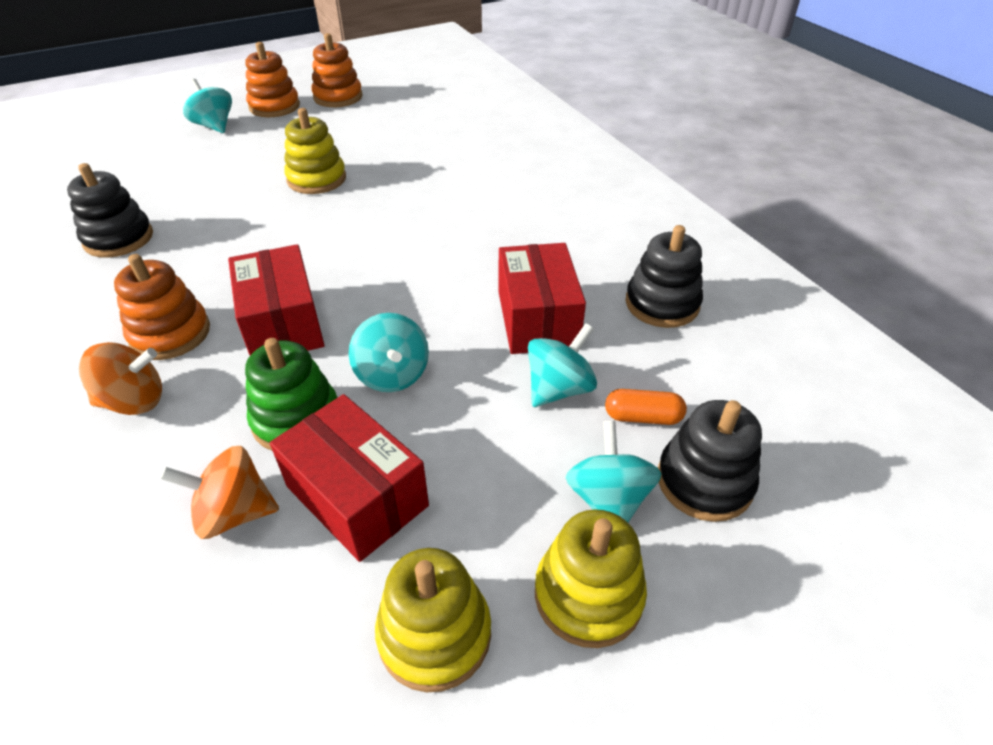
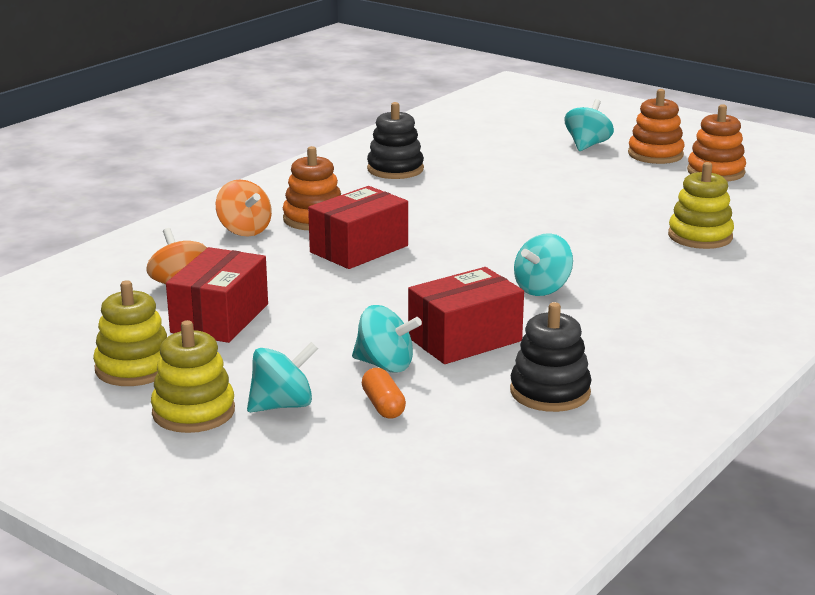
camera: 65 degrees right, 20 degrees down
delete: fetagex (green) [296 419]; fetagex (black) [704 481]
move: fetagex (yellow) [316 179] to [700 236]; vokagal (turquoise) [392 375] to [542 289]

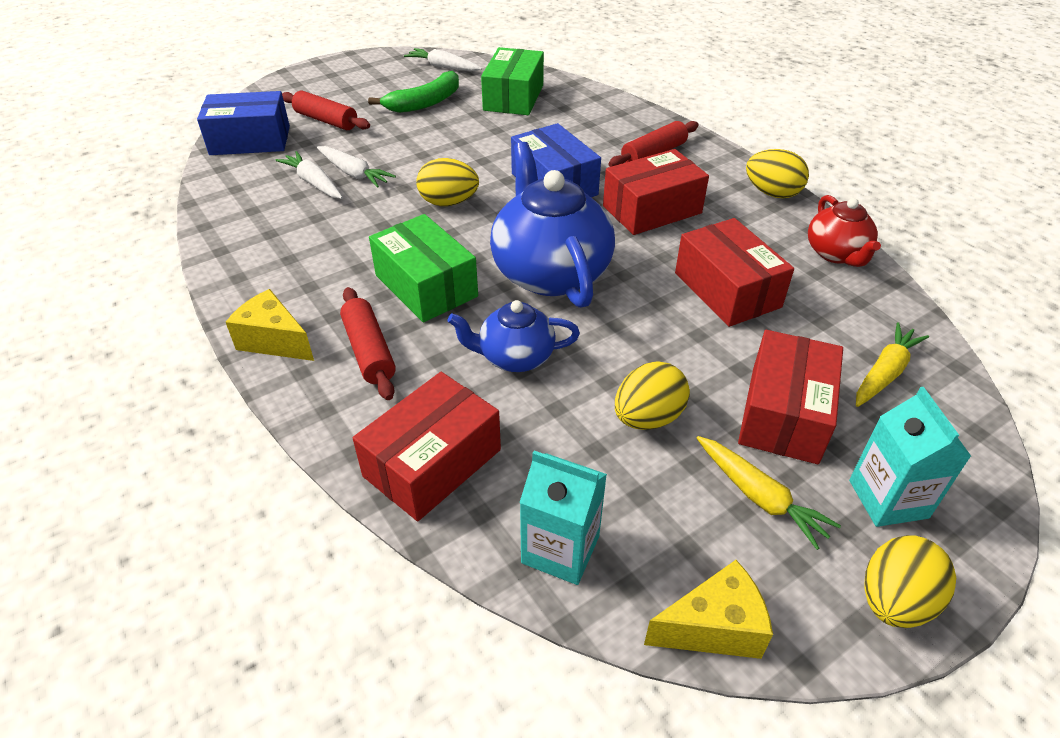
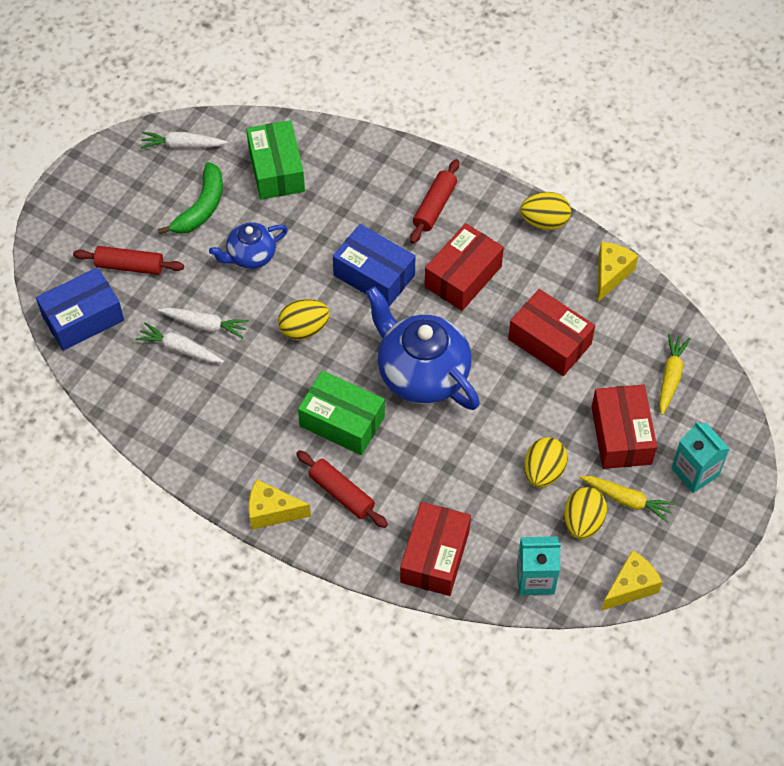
camera: 25 degrees left, 15 degrees up
move: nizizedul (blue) [515 357] to [251 256]; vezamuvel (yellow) [894 601] to [582 522]
replace: nizizedul (red) [836 254] to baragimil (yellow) [611 274]

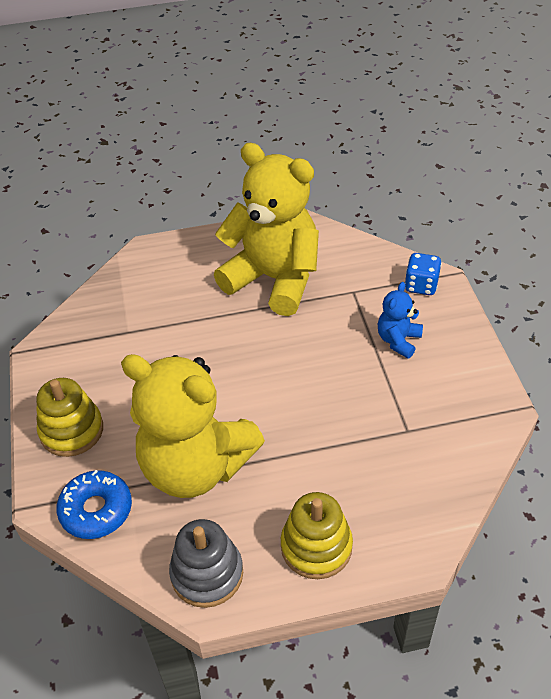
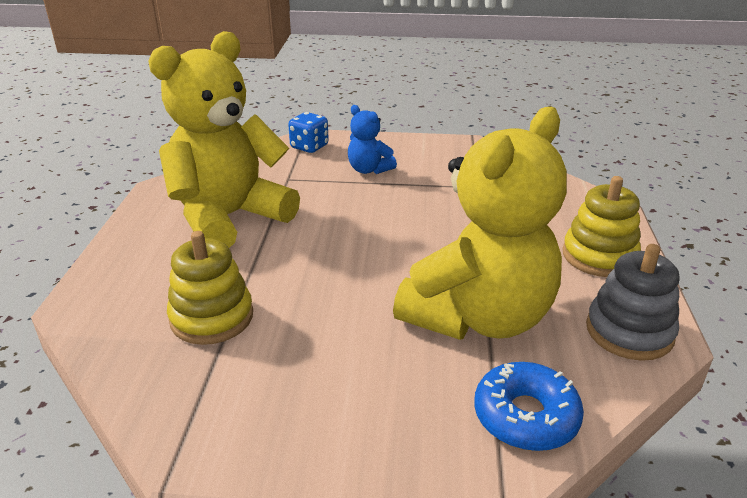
camera: 75 degrees left, 15 degrees down
move: fetagex (yellow) [72 430] to [212 317]

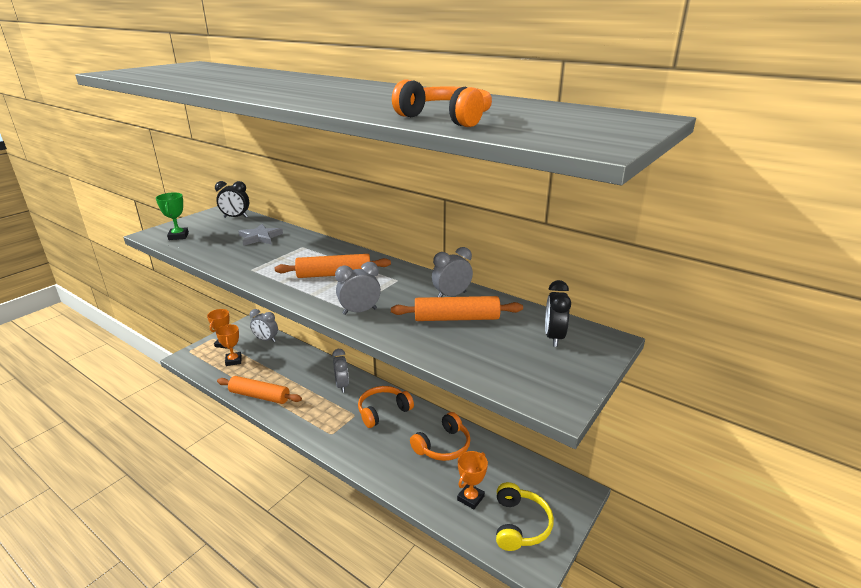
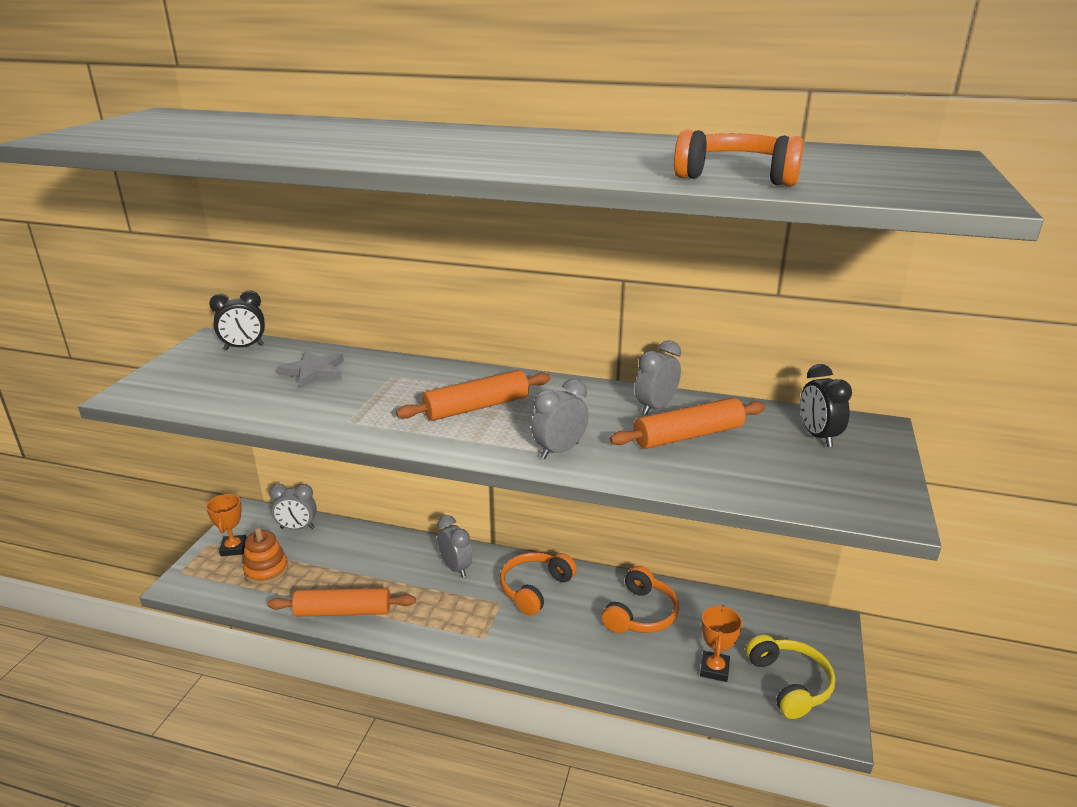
camera: 20 degrees left, 0 degrees up
delete: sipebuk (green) [178 236]
replace: sipebuk (orange) [233 360] to fetagex (orange) [266 570]

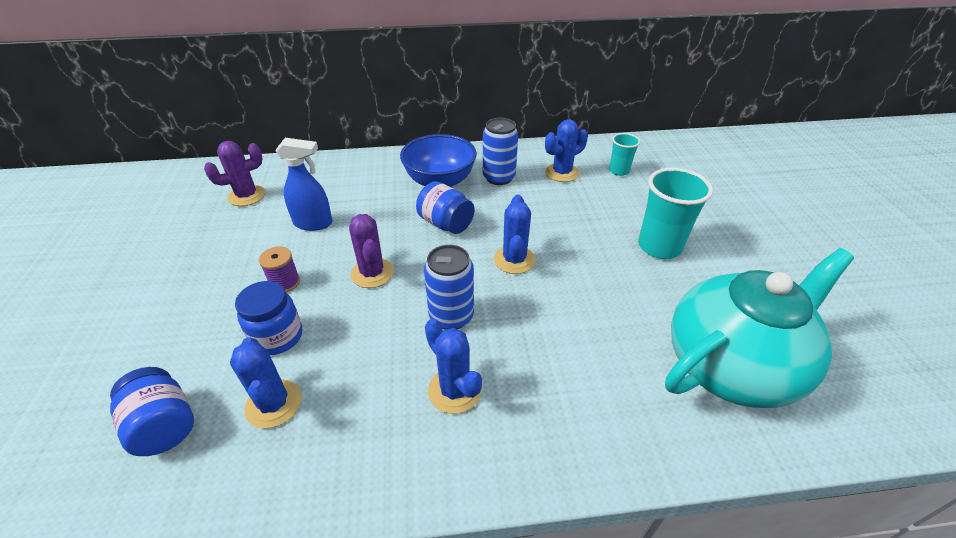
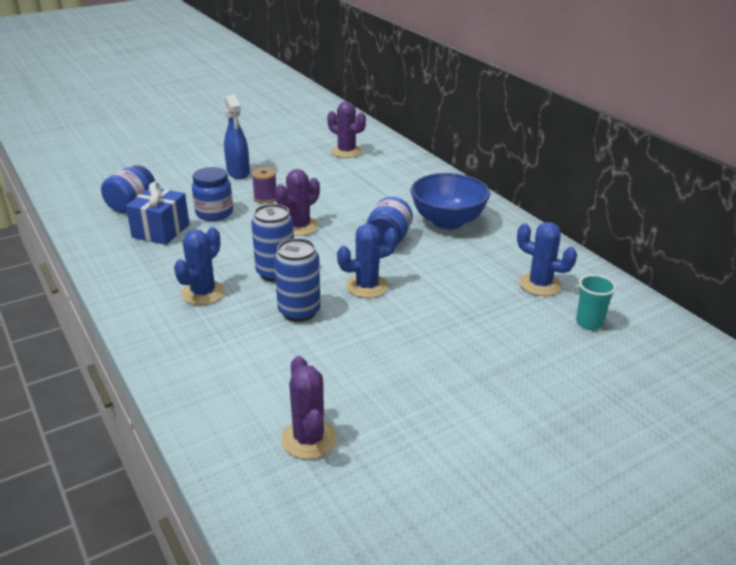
camera: 65 degrees right, 10 degrees down
delete: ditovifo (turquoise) [659 246]
move: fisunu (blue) [499 177] to [299 311]; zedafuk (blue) [313 223] to [238 173]
replace: nizizedul (turquoise) [731 365] to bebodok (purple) [309 439]; bebodok (blue) [274 404] to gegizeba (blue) [161 231]

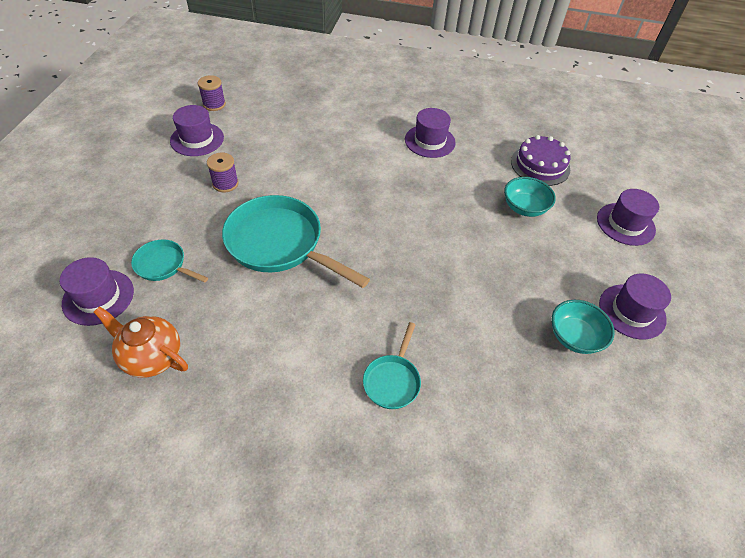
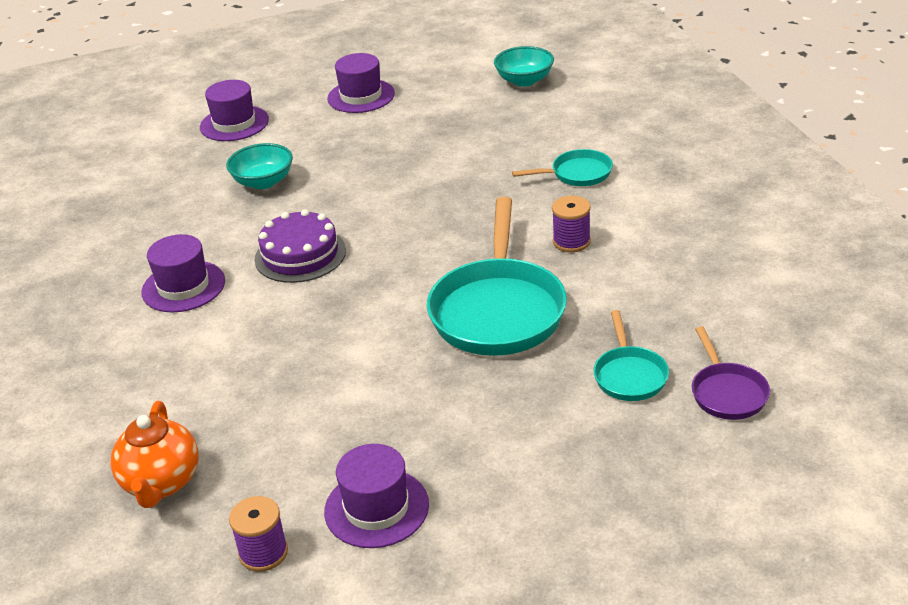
camera: 115 degrees left, 15 degrees down
move: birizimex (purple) [540 165] to [300 255]; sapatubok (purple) [225 183] to [571 241]; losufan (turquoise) [574 337] to [524 80]; nizizedul (orange) [152 357] to [161 483]
replace: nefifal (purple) [98 297] to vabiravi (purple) [727 393]

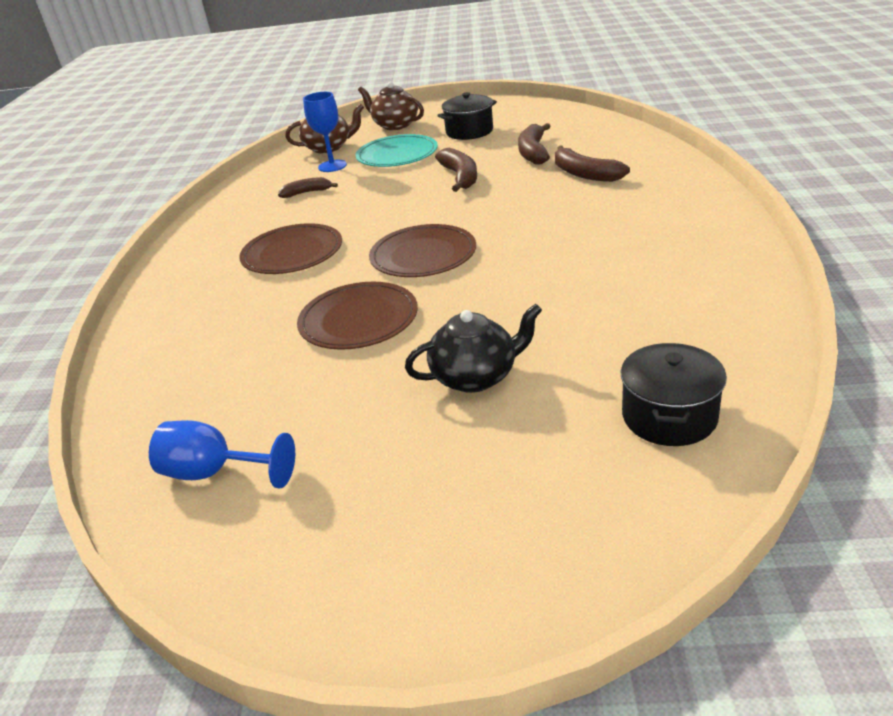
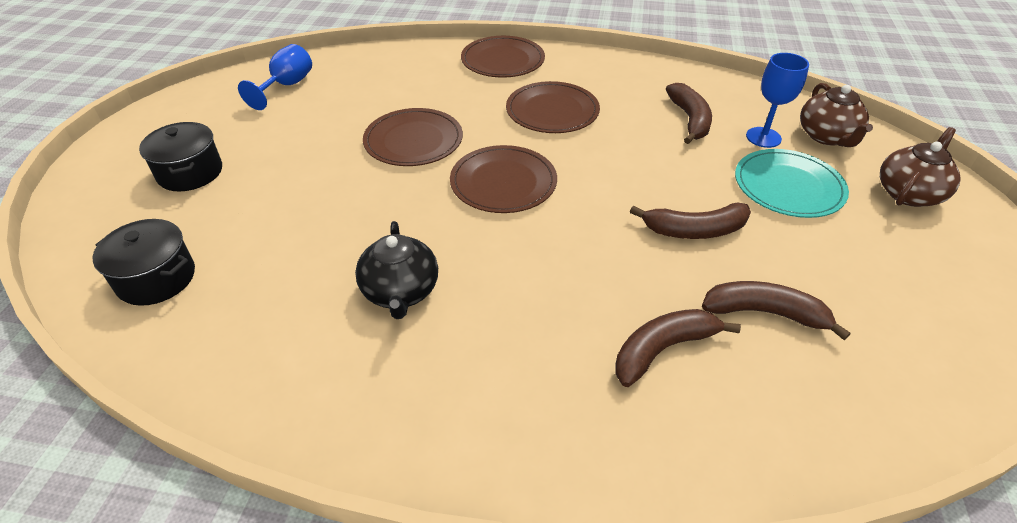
camera: 95 degrees right, 10 degrees up
insert: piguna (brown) [502 60]
move: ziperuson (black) [469 131] to [190 172]; nizizedul (black) [476 376] to [400 292]
resize: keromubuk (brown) [307 193] = [690 120] x1.56

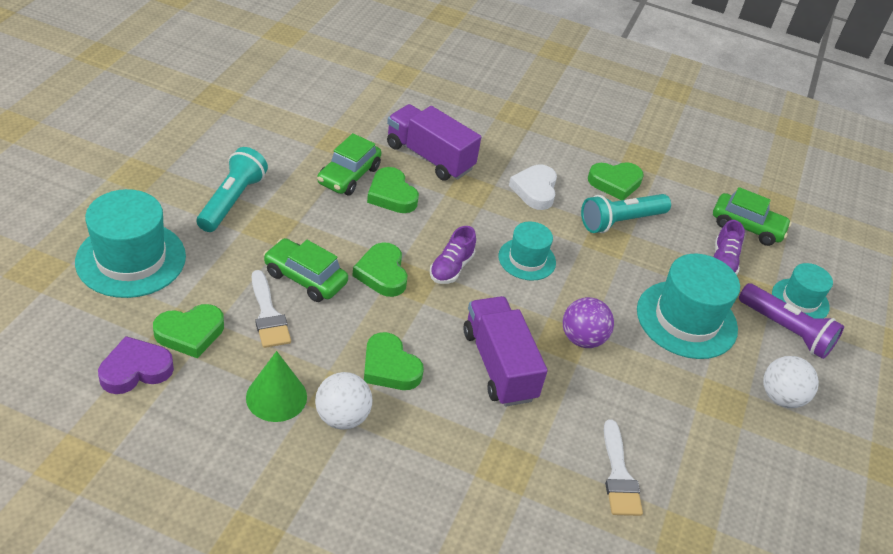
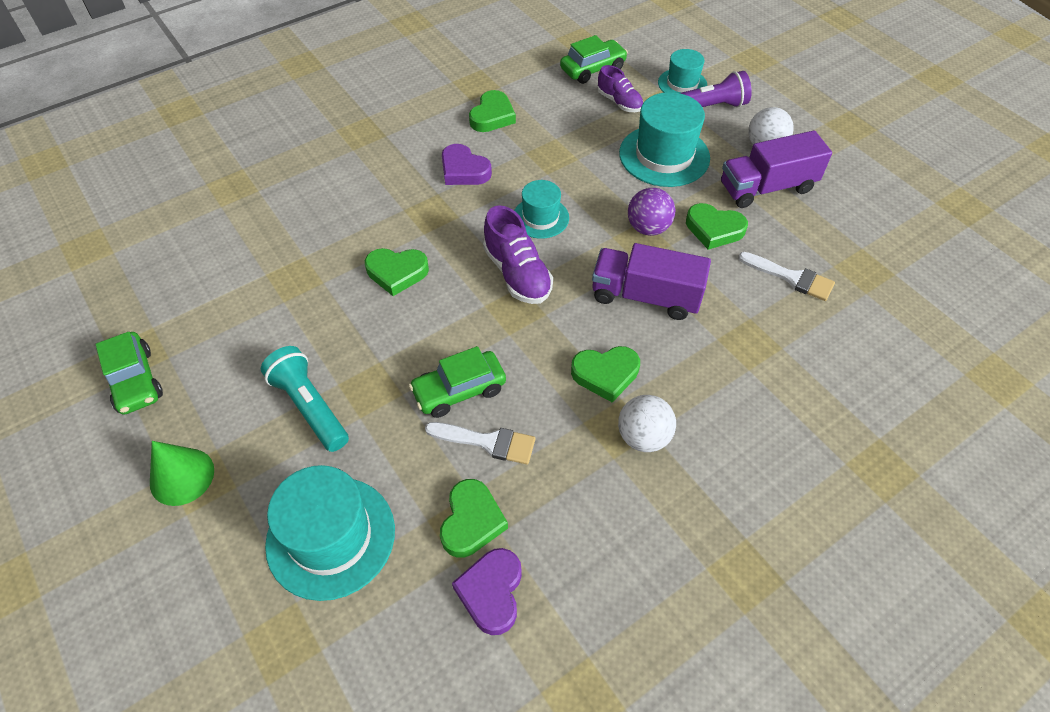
camera: 50 degrees left, 10 degrees up
delete: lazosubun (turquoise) [621 221]
move: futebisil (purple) [429 157] to [767 188]; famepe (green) [349 176] to [135 380]; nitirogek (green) [382 273] to [714 229]; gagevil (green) [276 397] to [182 476]
recolor: nitirogek (white) [535 190] to nitirogek (purple) [464 170]
resize: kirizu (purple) [451 268] = [517 274] x1.53

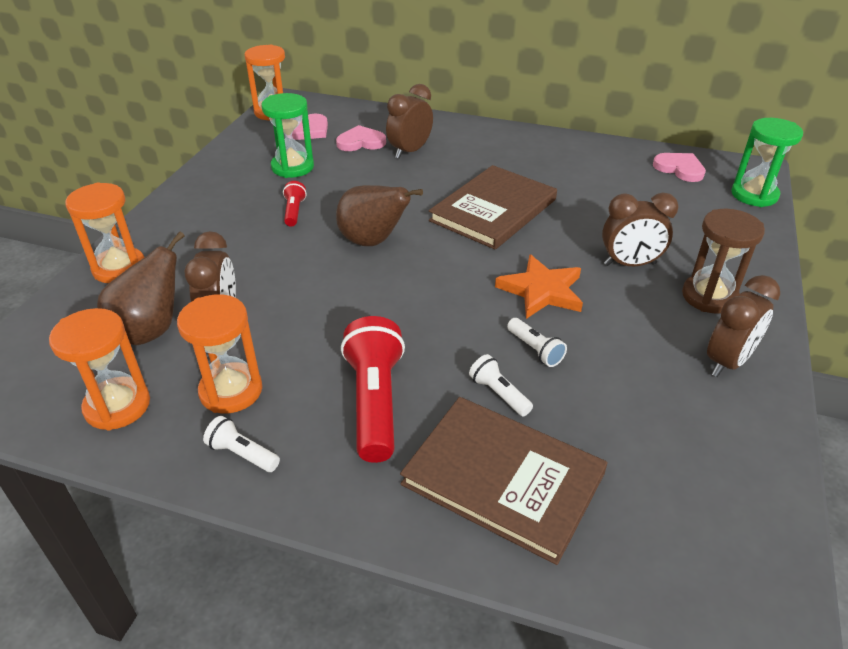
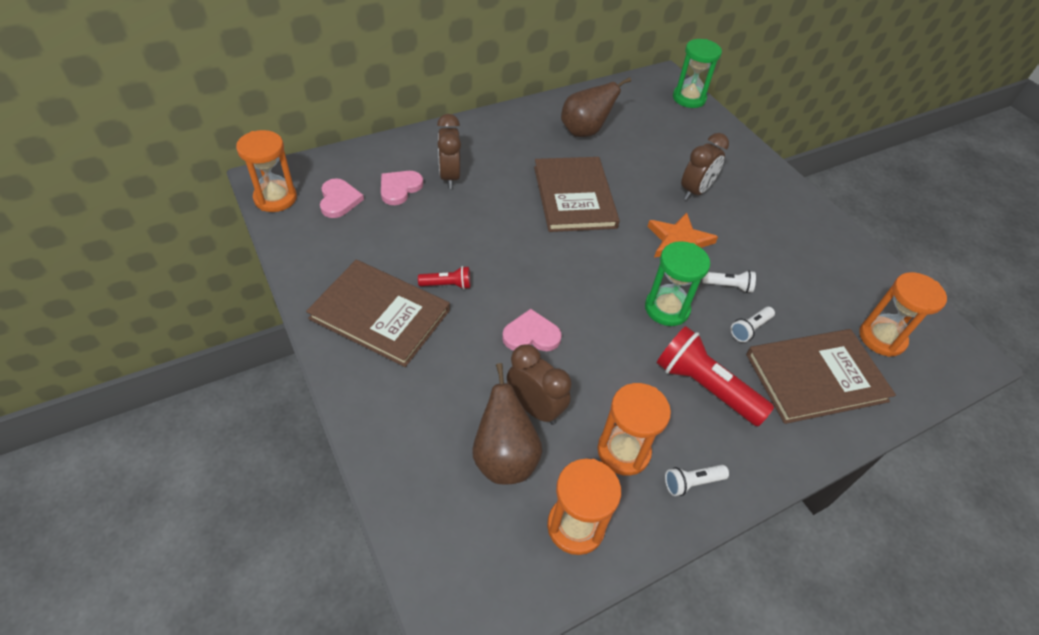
camera: 50 degrees left, 10 degrees up
delete: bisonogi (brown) [709 296]; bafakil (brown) [727 362]
insert: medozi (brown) [380 314]
move: bisonogi (green) [292 167] to [667 308]; nitirogek (pink) [679 169] to [531 335]; bisonogi (orange) [119 268] to [882 338]; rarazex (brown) [373 241] to [584 131]
rotate: lazosubun (red) [294 211] = [447 285] 135 degrees clockwise; lazosubun (white) [499 393] = [749 329] 45 degrees counterclockwise

